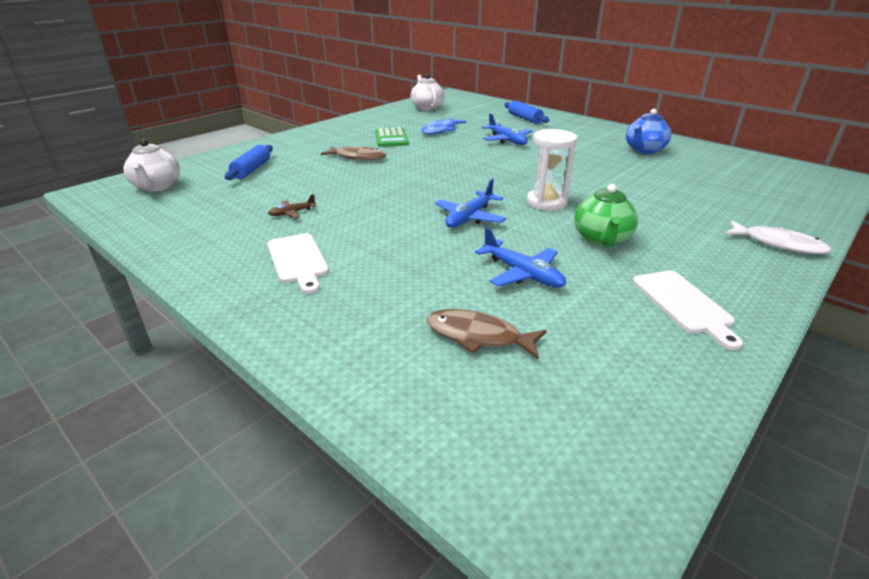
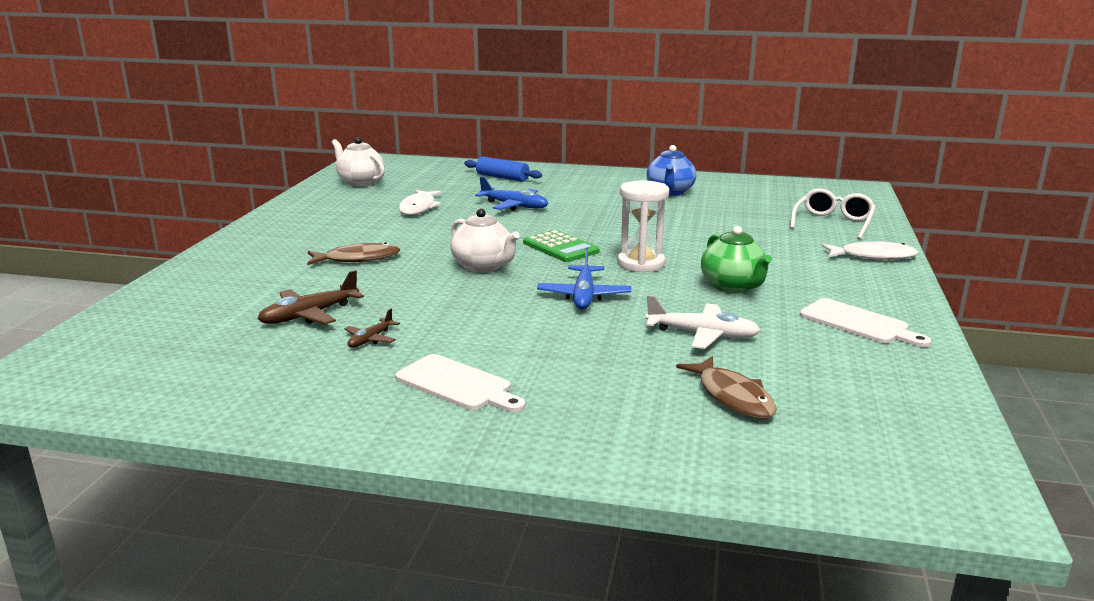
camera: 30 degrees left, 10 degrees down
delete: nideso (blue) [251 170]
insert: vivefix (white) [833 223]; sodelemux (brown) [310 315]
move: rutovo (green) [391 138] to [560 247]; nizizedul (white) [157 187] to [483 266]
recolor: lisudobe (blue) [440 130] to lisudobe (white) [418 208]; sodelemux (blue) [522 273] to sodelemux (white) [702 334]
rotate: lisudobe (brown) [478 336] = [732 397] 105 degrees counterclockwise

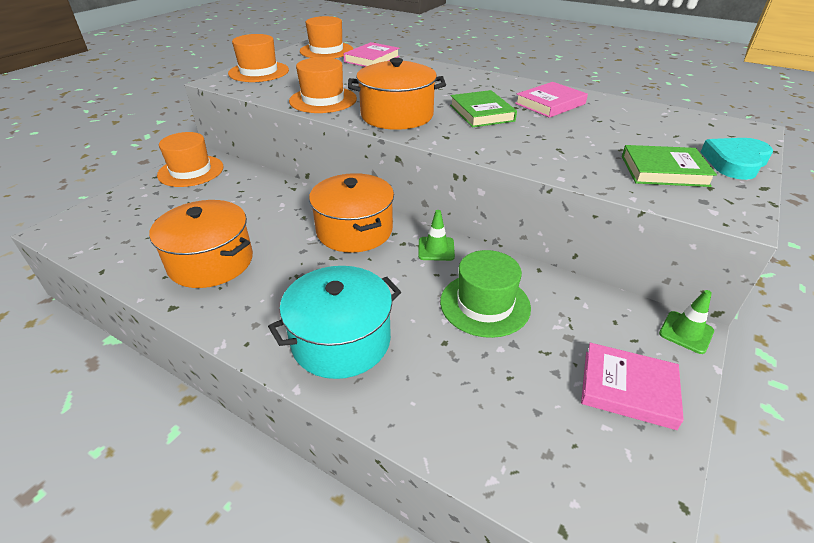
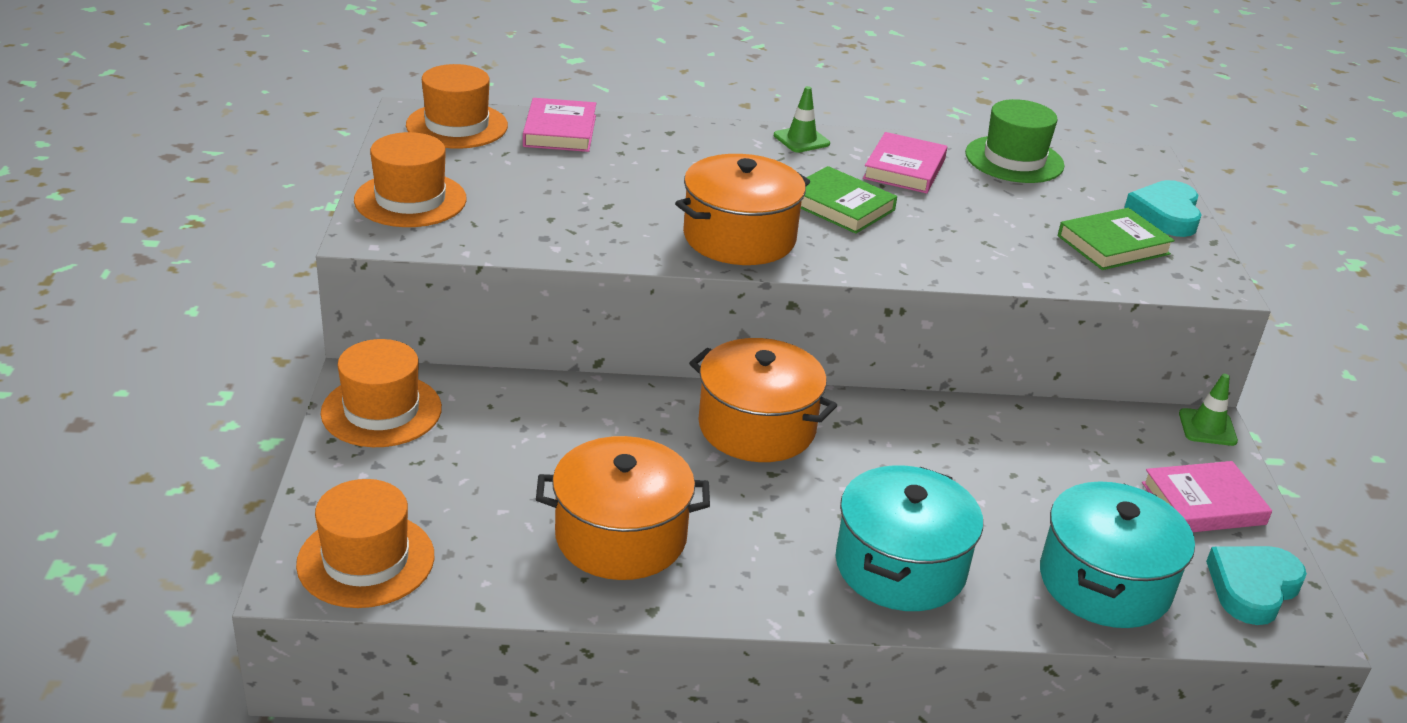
camera: 35 degrees left, 5 degrees down
insert: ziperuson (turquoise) [1104 582]; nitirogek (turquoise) [1252 588]
move: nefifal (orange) [323 100] to [366 560]; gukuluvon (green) [436 249] to [801 140]; nefifal (green) [485 304] to [1014 159]

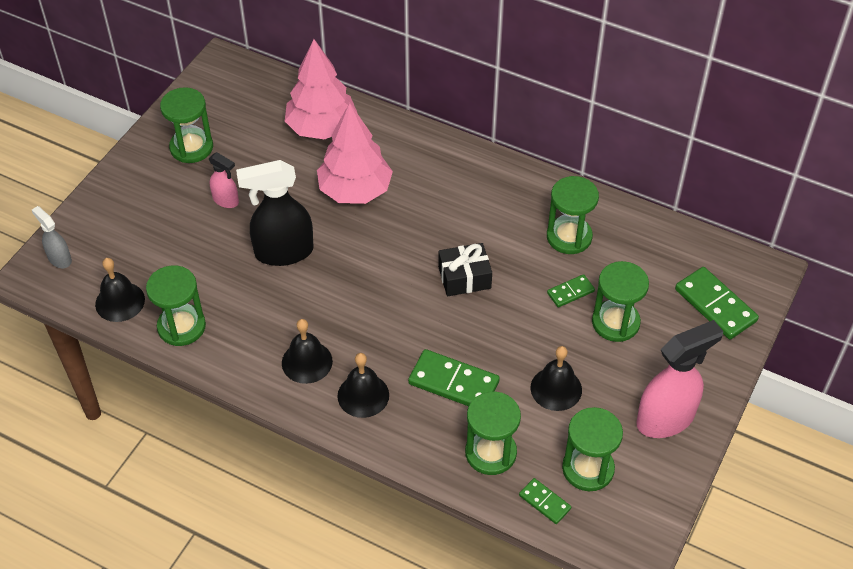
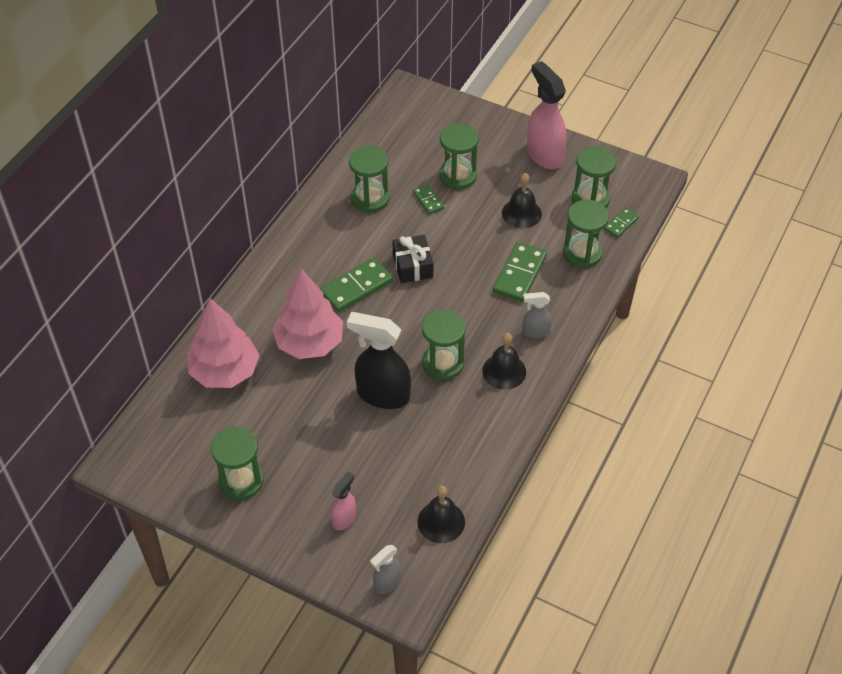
camera: 90 degrees left, 0 degrees up
move: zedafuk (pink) [226 200] to [344 518]; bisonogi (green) [181 326] to [443 363]; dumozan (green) [715 305] to [356 287]
replace: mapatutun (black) [363 395] to zedafuk (grey) [535 332]
rotate: zedafuk (black) [283 252] = [382 394] 120 degrees clockwise

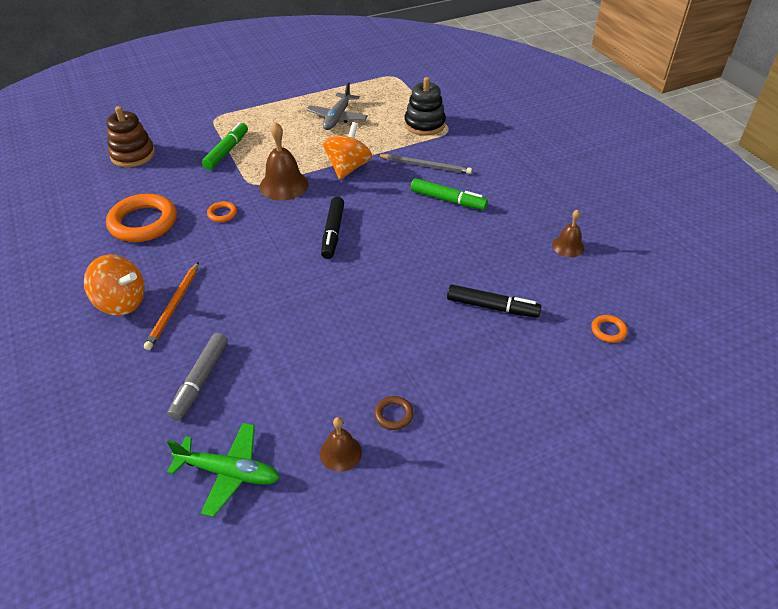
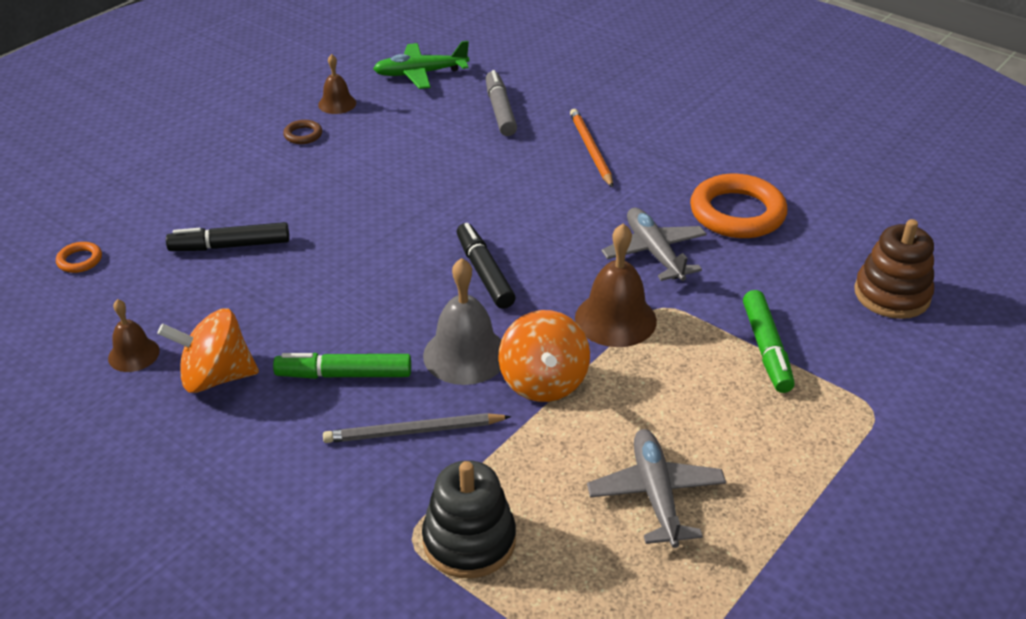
camera: 155 degrees right, 5 degrees down
insert: mapatutun (grey) [465 354]
move: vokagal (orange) [121 302] to [216 377]
replace: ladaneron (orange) [222 214] to sodelemux (grey) [654 252]

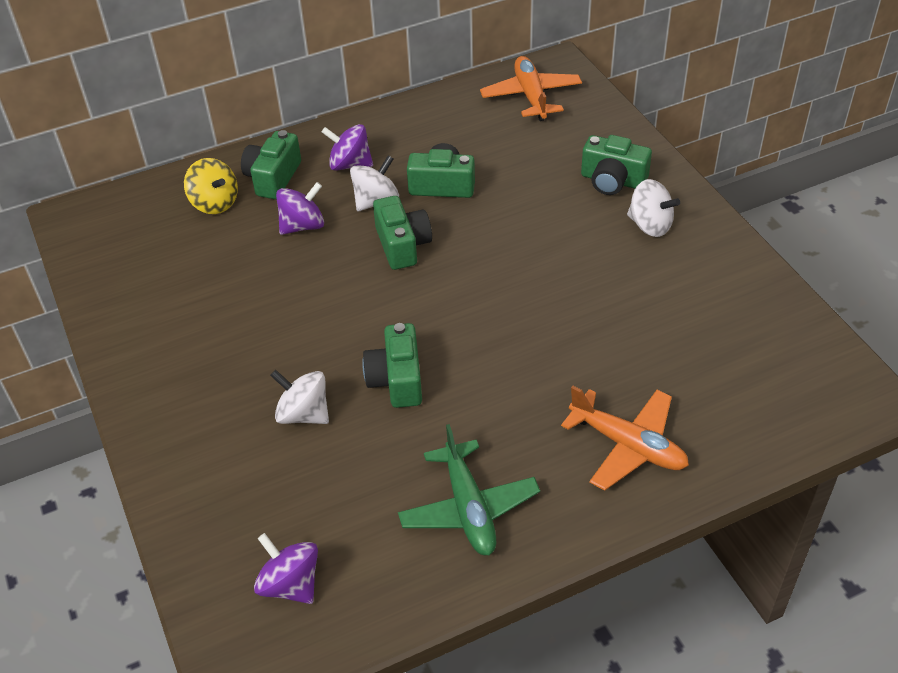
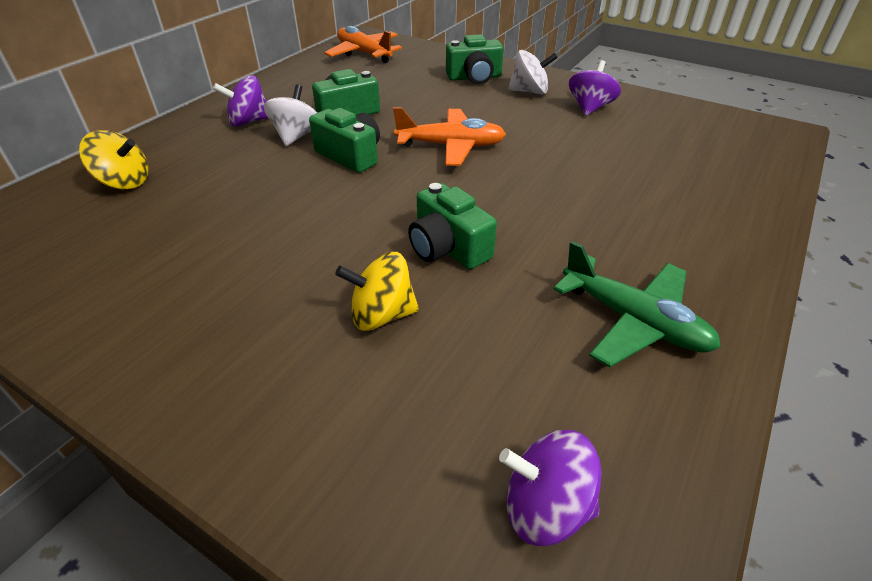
camera: 35 degrees left, 5 degrees down
delete: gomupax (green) [273 178]
move: vokagal (purple) [302 226] to [590 108]; sodelemux (orange) [627 445] to [451 146]
recolor: vokagal (white) [303 414] to vokagal (yellow) [381 315]

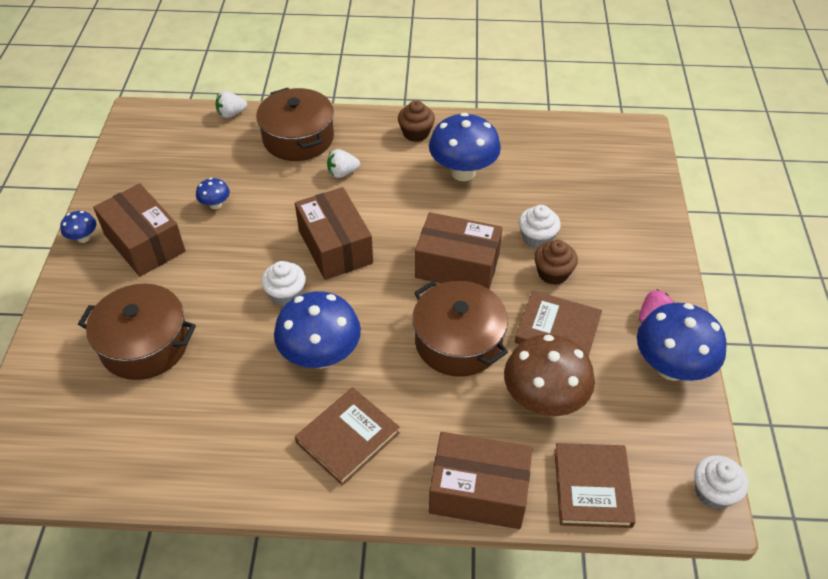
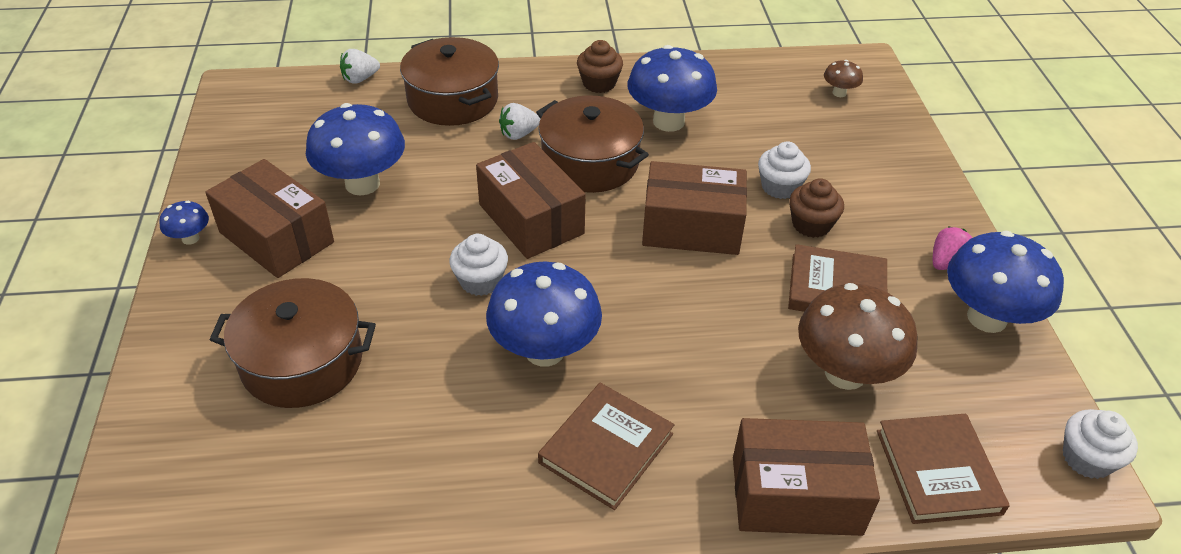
camera: 10 degrees left, 5 degrees down
insert: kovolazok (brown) [839 93]
move: ziperuson (brown) [458 341] to [590 162]
resize: kovolazok (blue) [215 205] = [362 184] x2.18

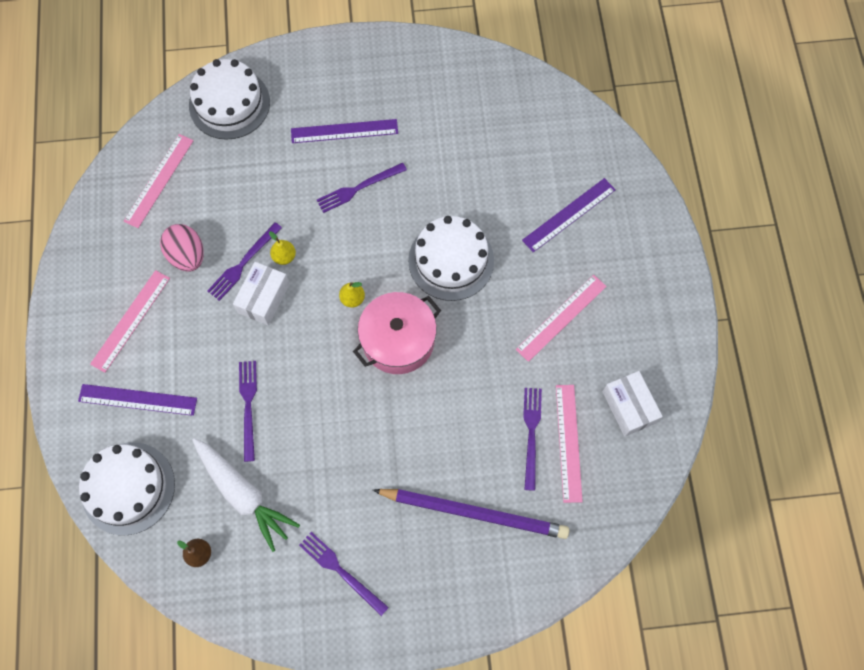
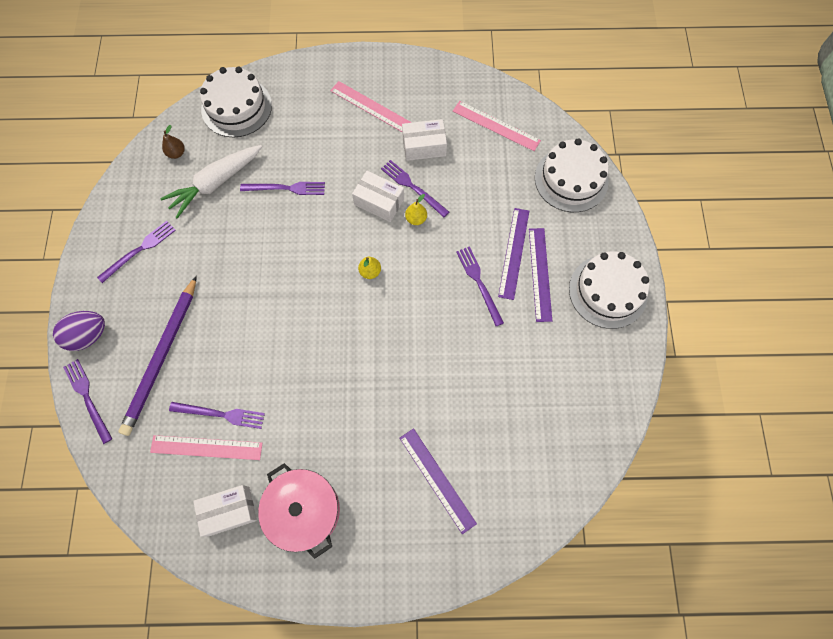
camera: 95 degrees right, 0 degrees up
delete: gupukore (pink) [561 317]
insert: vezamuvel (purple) [88 335]; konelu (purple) [87 398]
move: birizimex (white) [451 260] to [608 291]; ziperuson (pink) [398 340] to [304 510]; gupukore (purple) [137 400] to [514 253]
replace: vezamuvel (pink) [187 256] to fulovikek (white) [424 146]

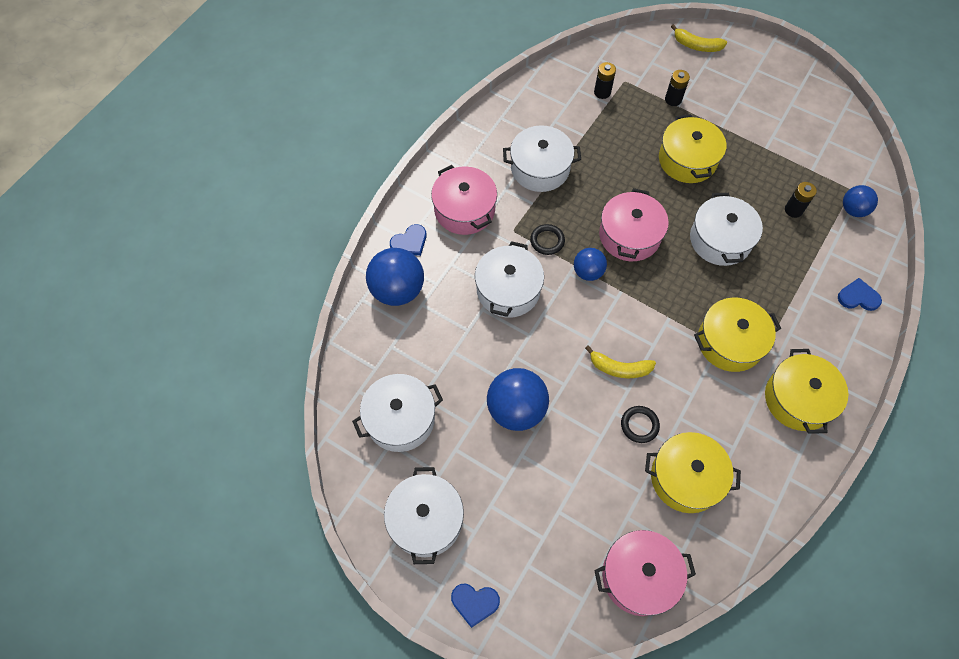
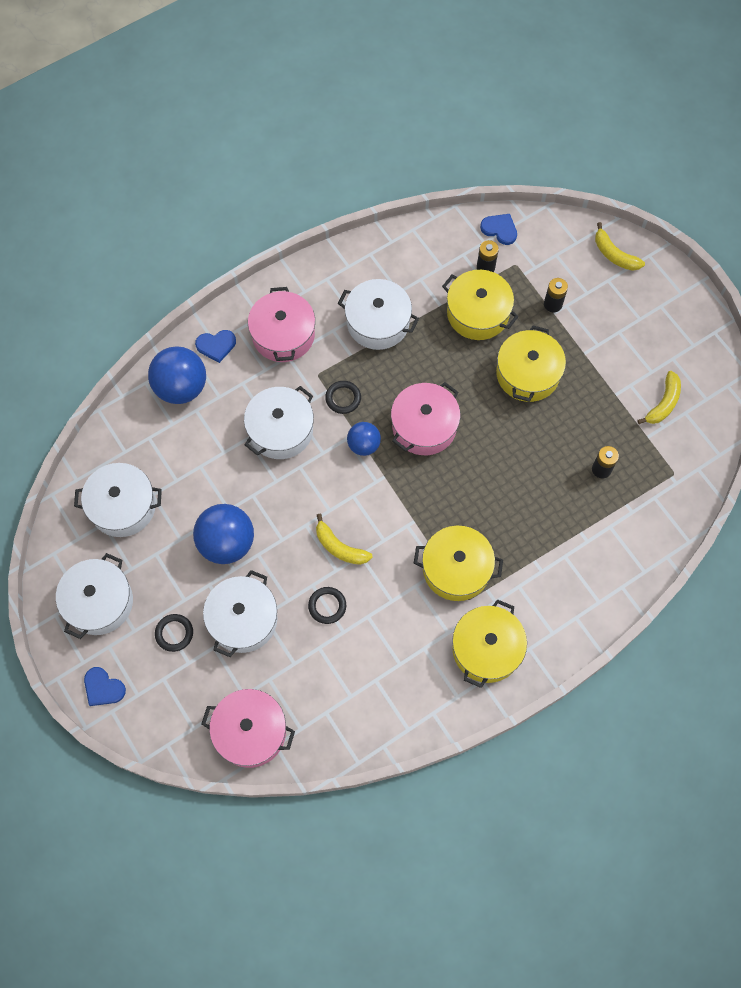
camera: 25 degrees right, 5 degrees up
delete: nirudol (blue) [853 210]
insert: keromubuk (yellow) [663 403]; ladaneron (black) [174 633]
move: ziperuson (white) [720 240] to [243 619]; nitirogek (blue) [858 297] to [499 229]; ziperuson (yellow) [686 478] to [478 313]

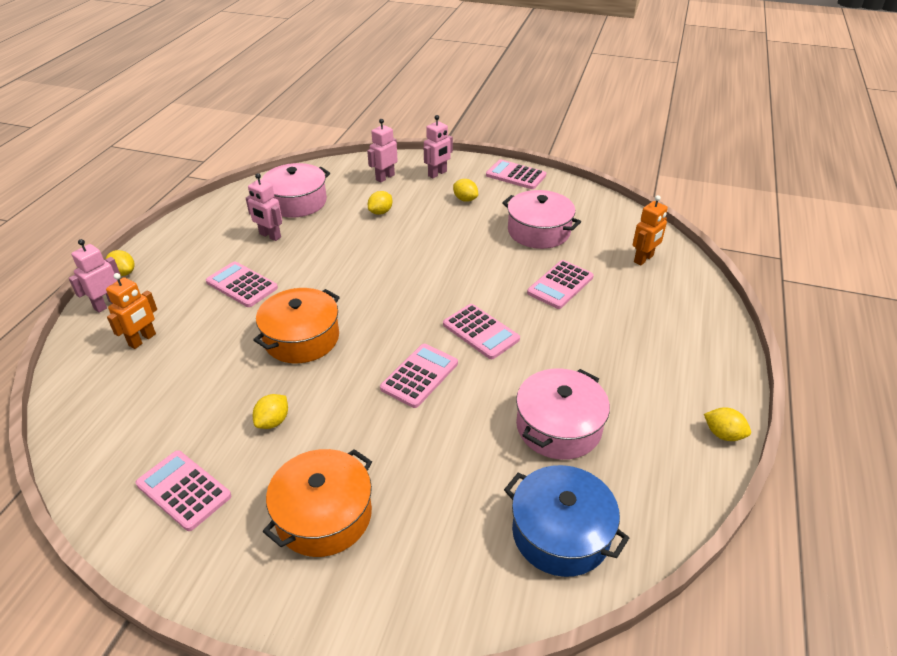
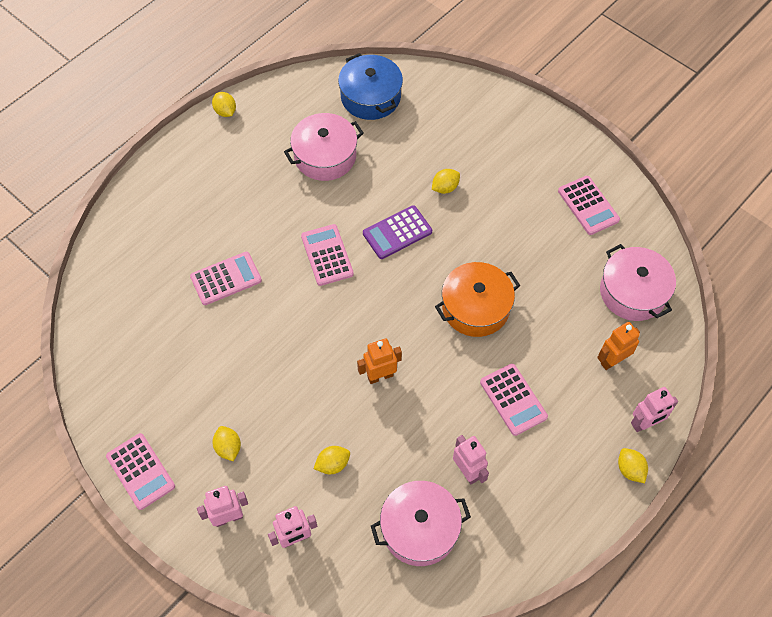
camera: 155 degrees left, 20 degrees up
delete: ziperuson (orange) [324 515]
move: ziperuson (pink) [538 231] to [633 292]; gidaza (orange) [643 259] to [380 376]; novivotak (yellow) [273 421] to [445 188]
recolor: rutovo (pink) [419 376] to rutovo (purple) [397 232]

